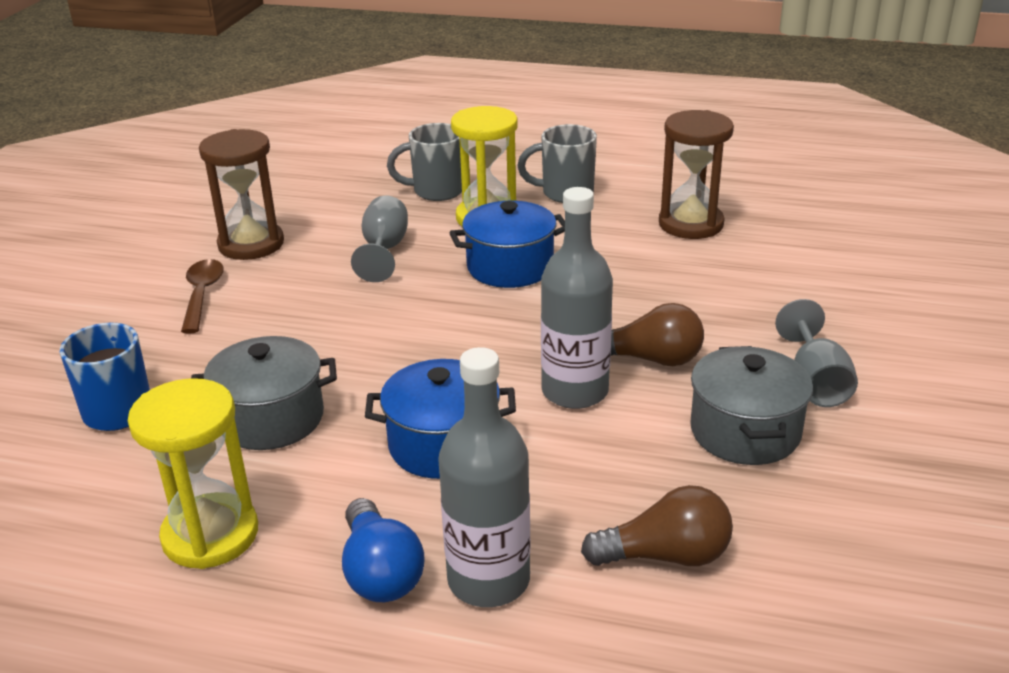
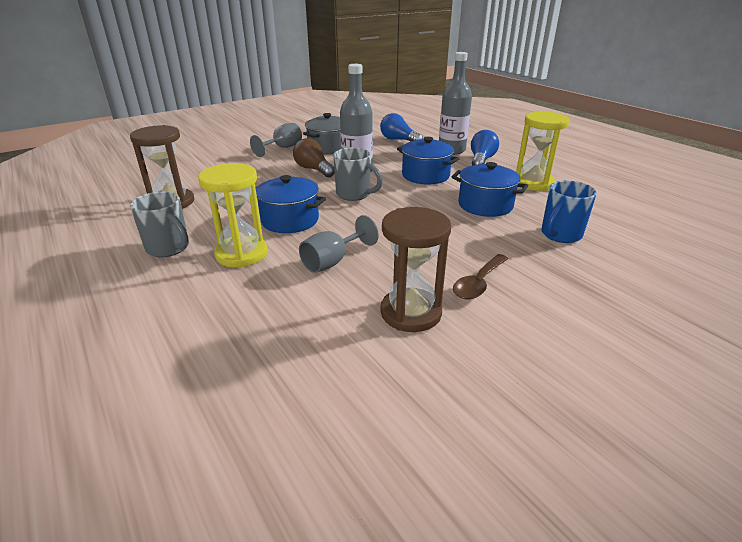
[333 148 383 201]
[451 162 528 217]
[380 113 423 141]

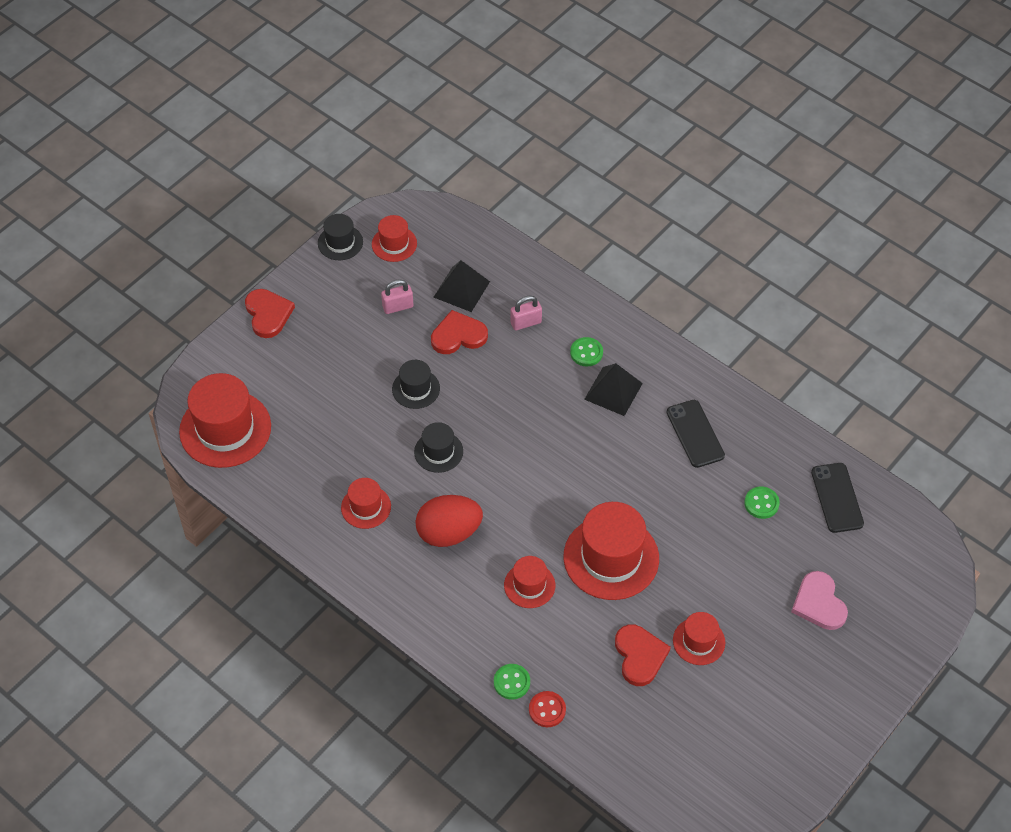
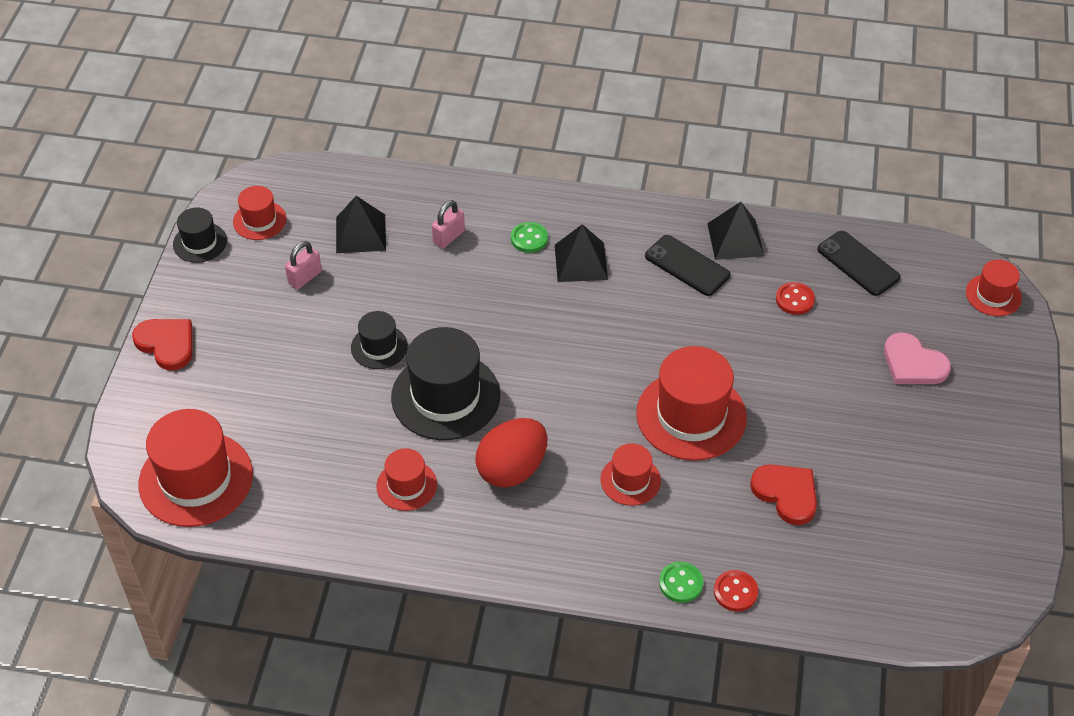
[431 310 488 354] (first image)
[707 202 764 260]
[966 260 1022 316]
[776 282 815 315]
[391 327 500 440]

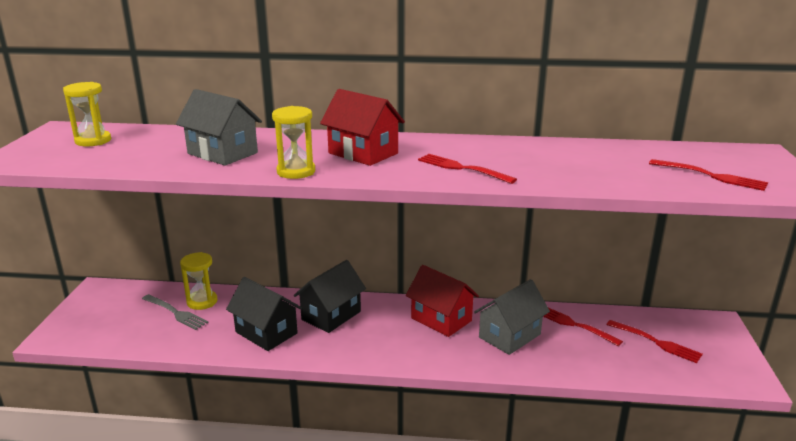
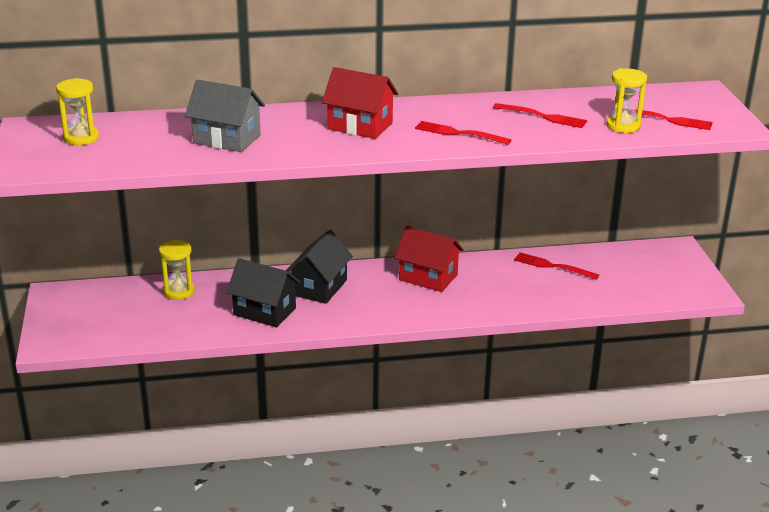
[142 294 208 330] (first image)
[474 279 550 355] (first image)
[606 68 647 133]
[493 103 587 128]

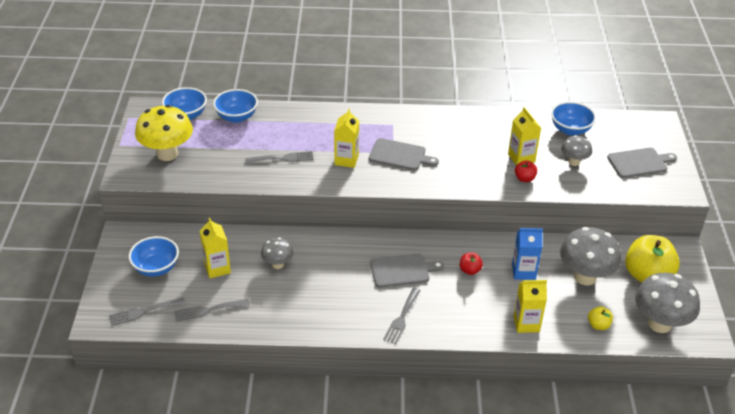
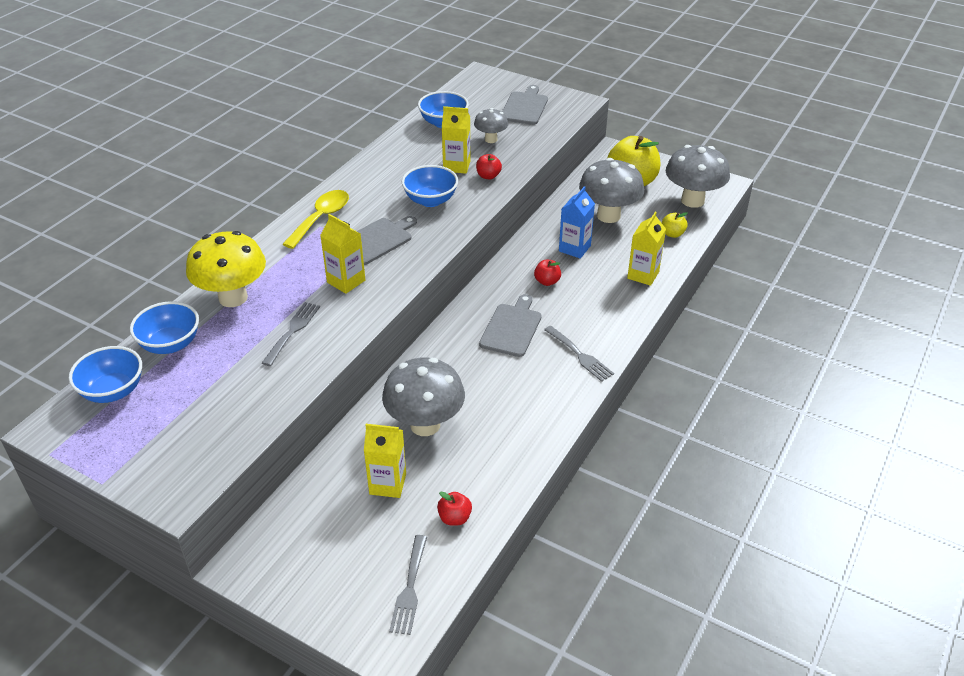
[282 190 349 249]
[402 165 458 207]
[186 231 266 307]
[437 492 472 526]
[382 358 465 436]

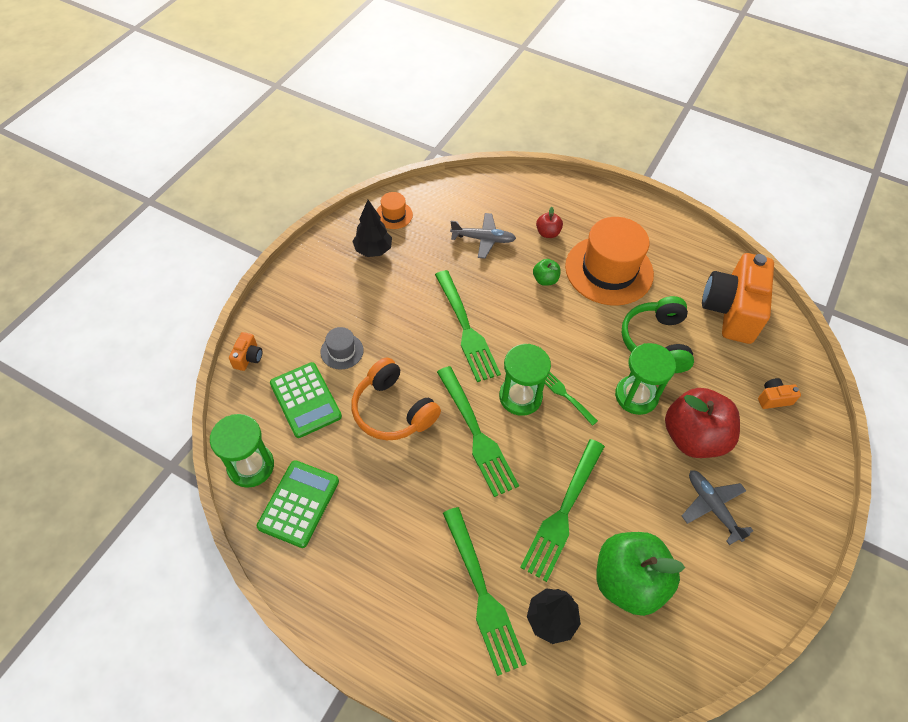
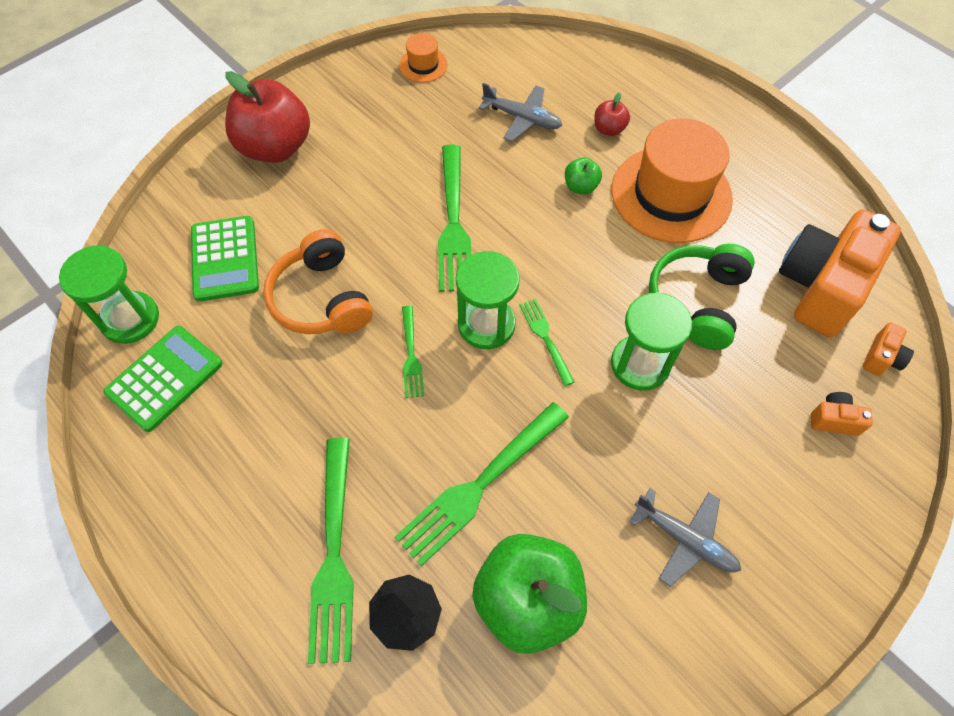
[321 327 364 369] (first image)
[352 200 392 257] (first image)
[863 322 914 376]
[225 71 310 163]
[629 488 741 587]
[402 306 424 398]

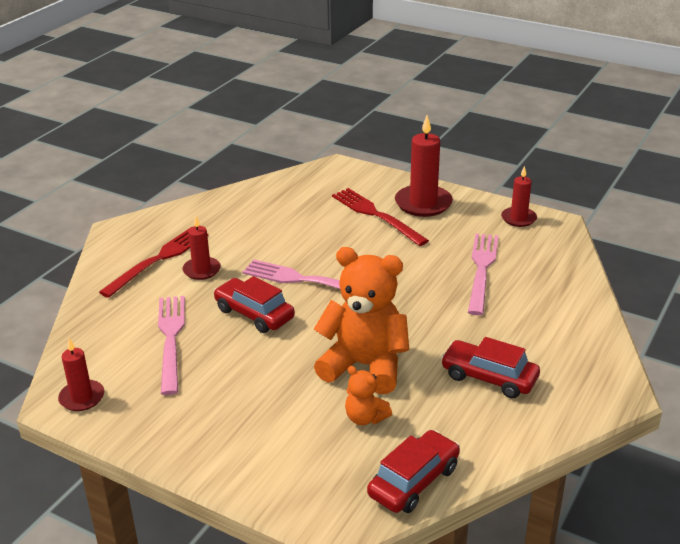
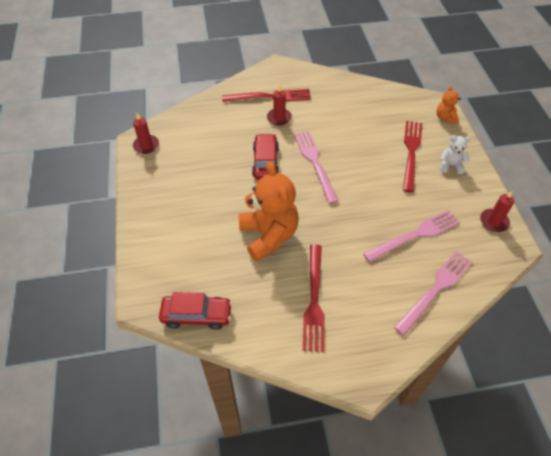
[394 251 473 336]
[437 86 461 125]
[440 135 471 174]
[303 244 325 352]

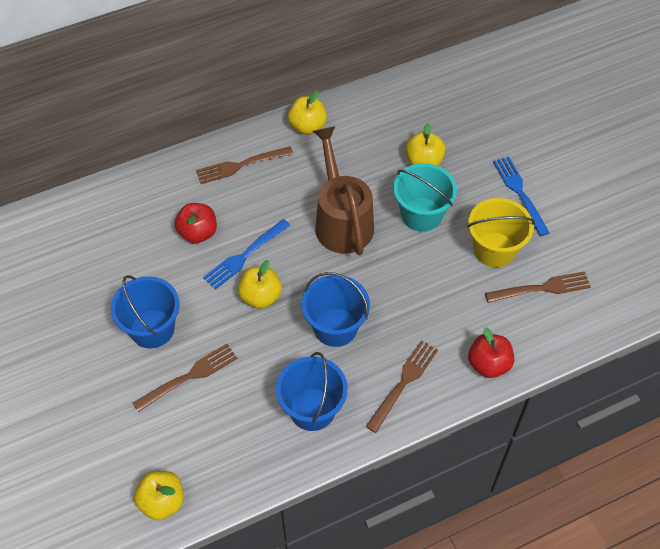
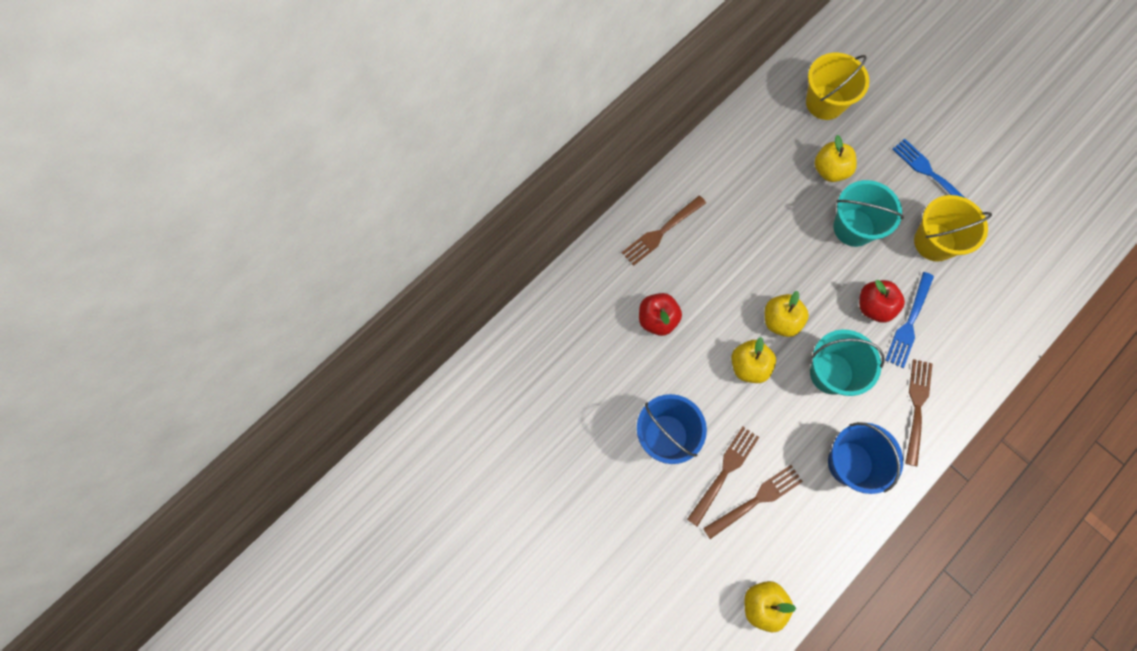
[313 126 374 255] (first image)
[806 53 869 120]
[886 272 934 368]
[765 291 809 337]
[859 280 905 323]
[703 465 803 539]
[810 329 884 396]

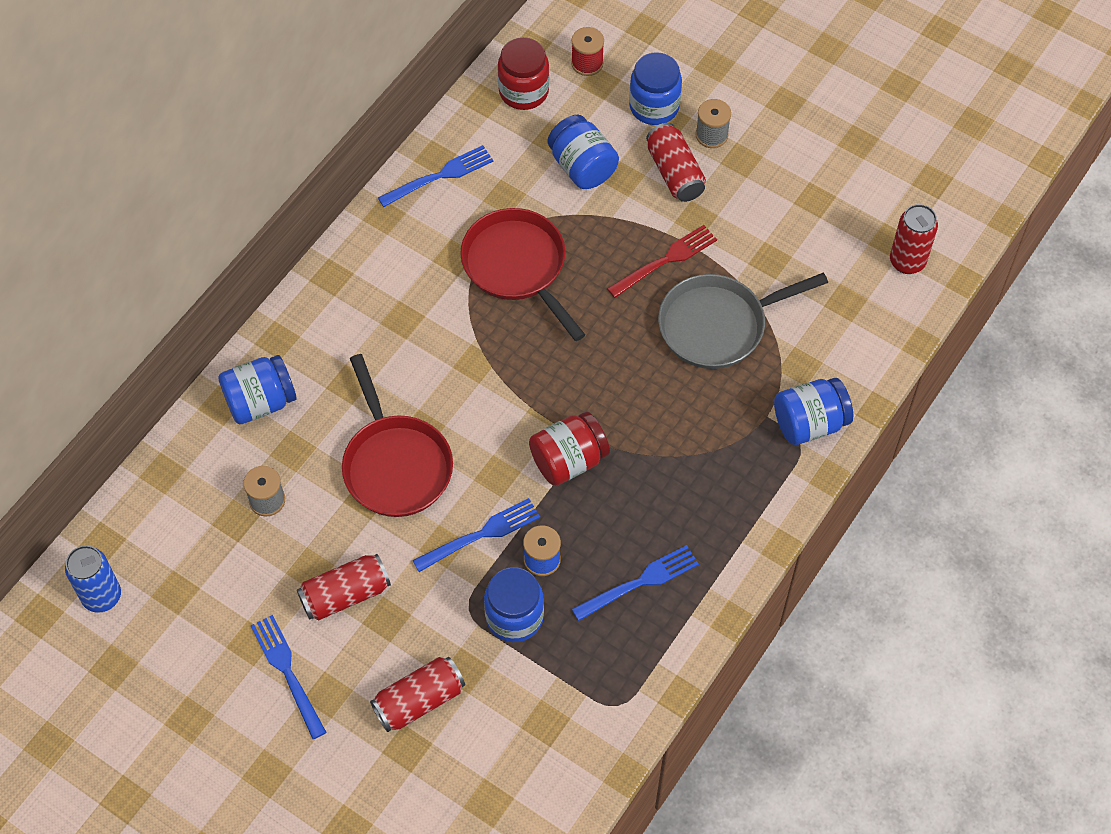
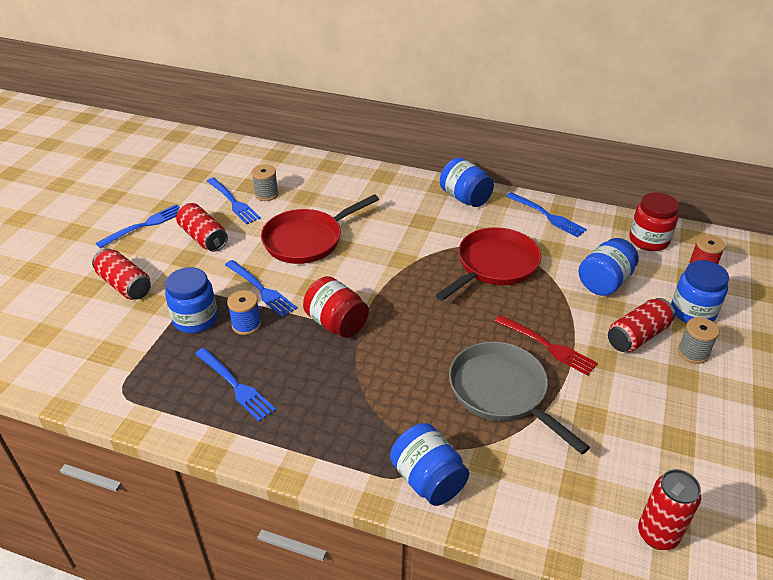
[65 545 121 613] (first image)
[207 178 261 224]
[440 157 494 207]

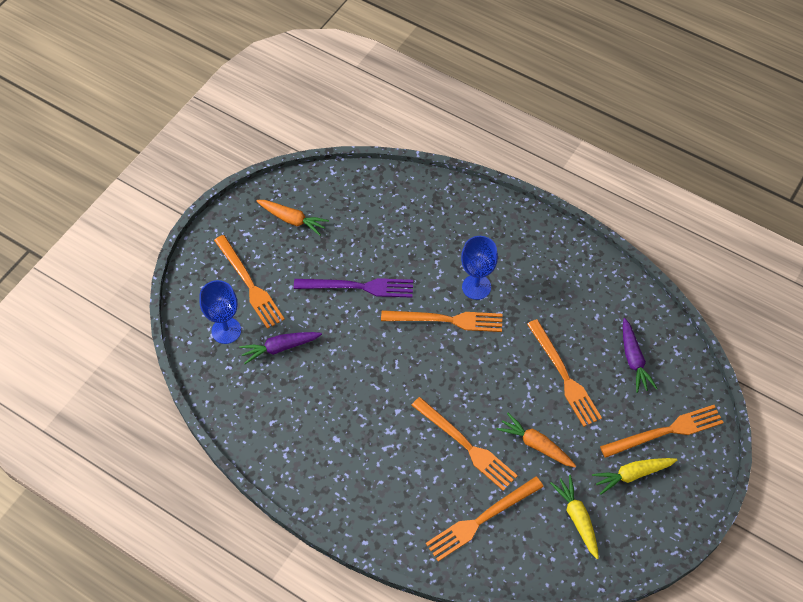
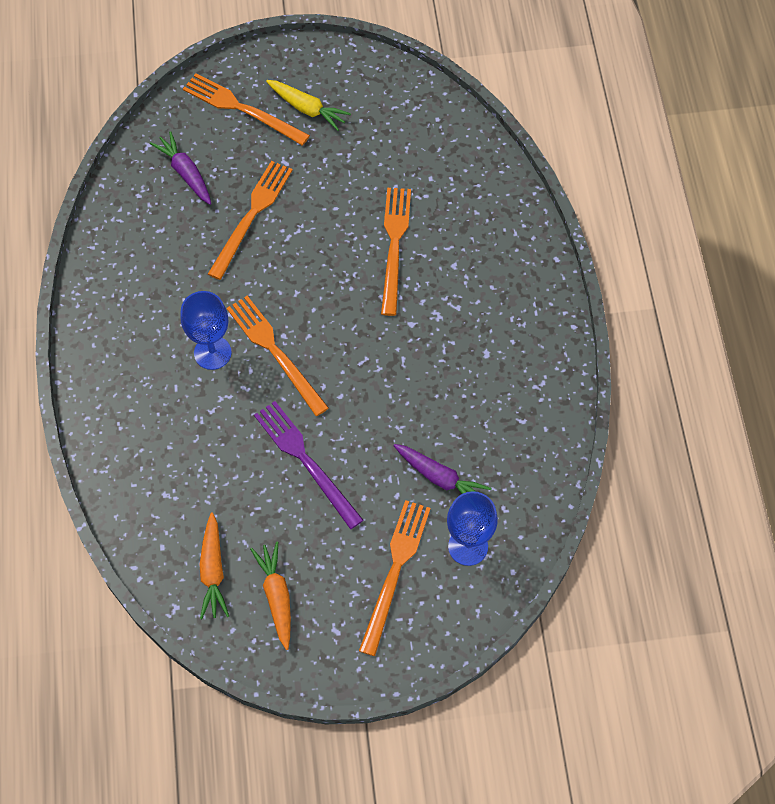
[426 476 544 561] (first image)
[550 475 599 559] (first image)
[200 512 229 619]
[150 131 211 205]

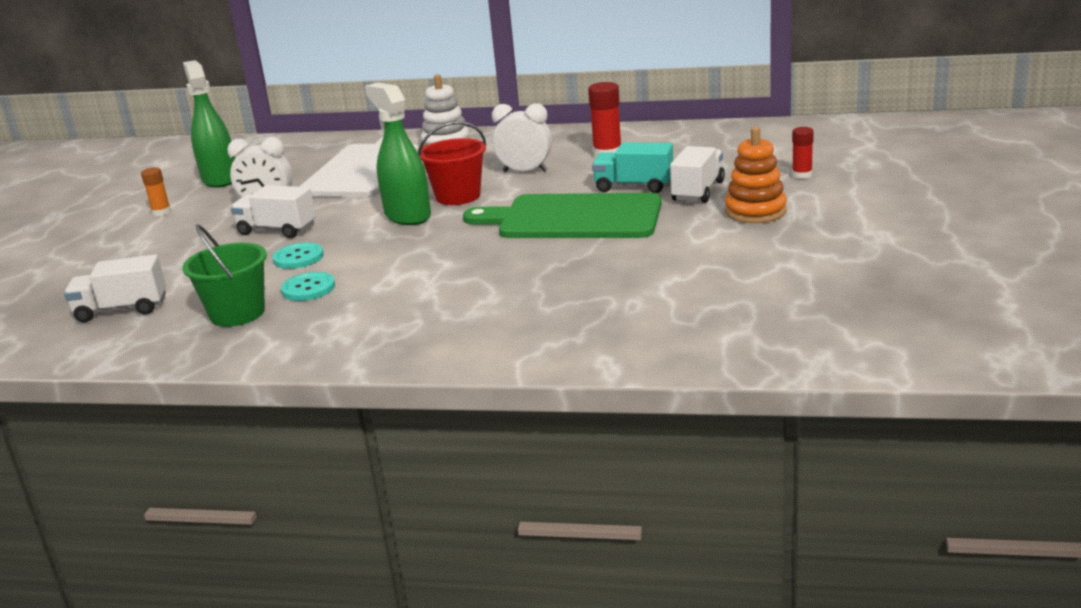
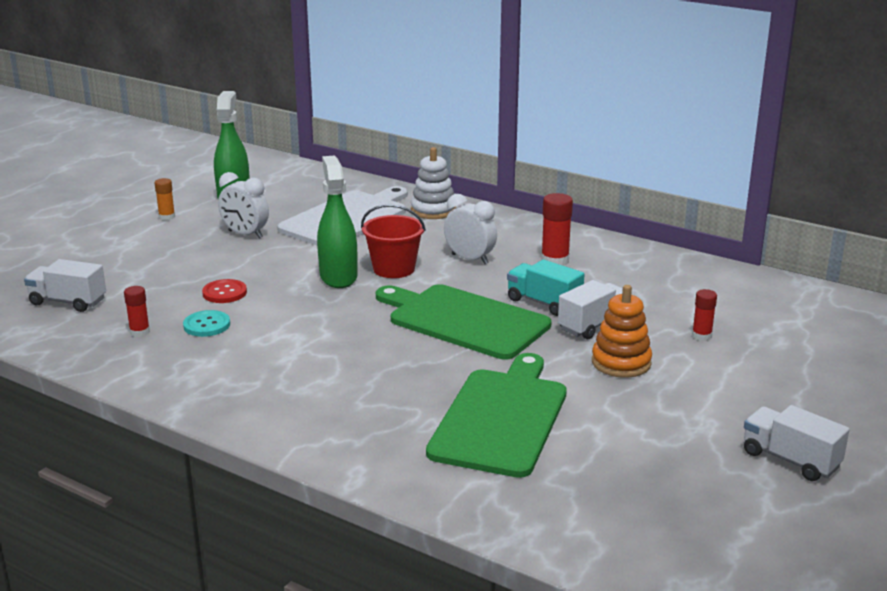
[426 353 567 478]
[744 405 850 481]
[124 286 150 337]
[202 279 247 303]

